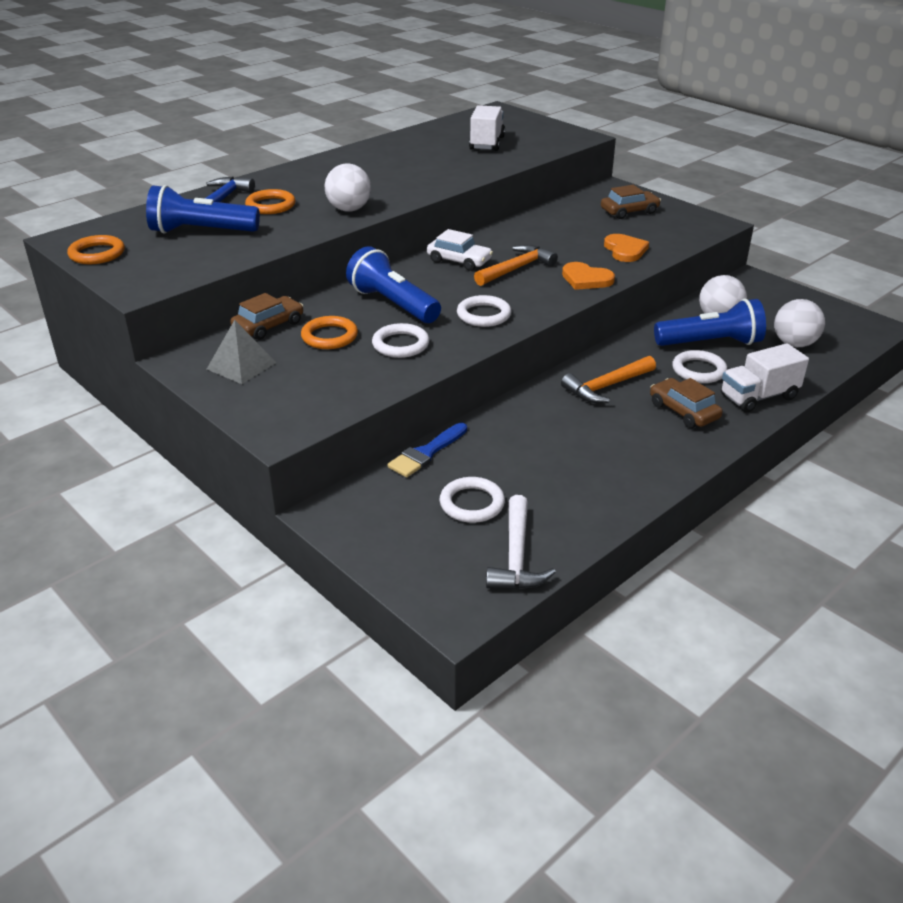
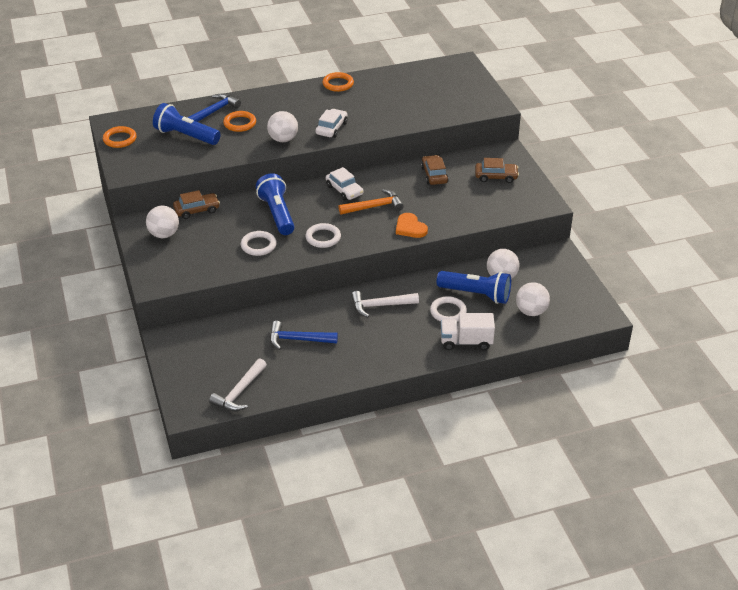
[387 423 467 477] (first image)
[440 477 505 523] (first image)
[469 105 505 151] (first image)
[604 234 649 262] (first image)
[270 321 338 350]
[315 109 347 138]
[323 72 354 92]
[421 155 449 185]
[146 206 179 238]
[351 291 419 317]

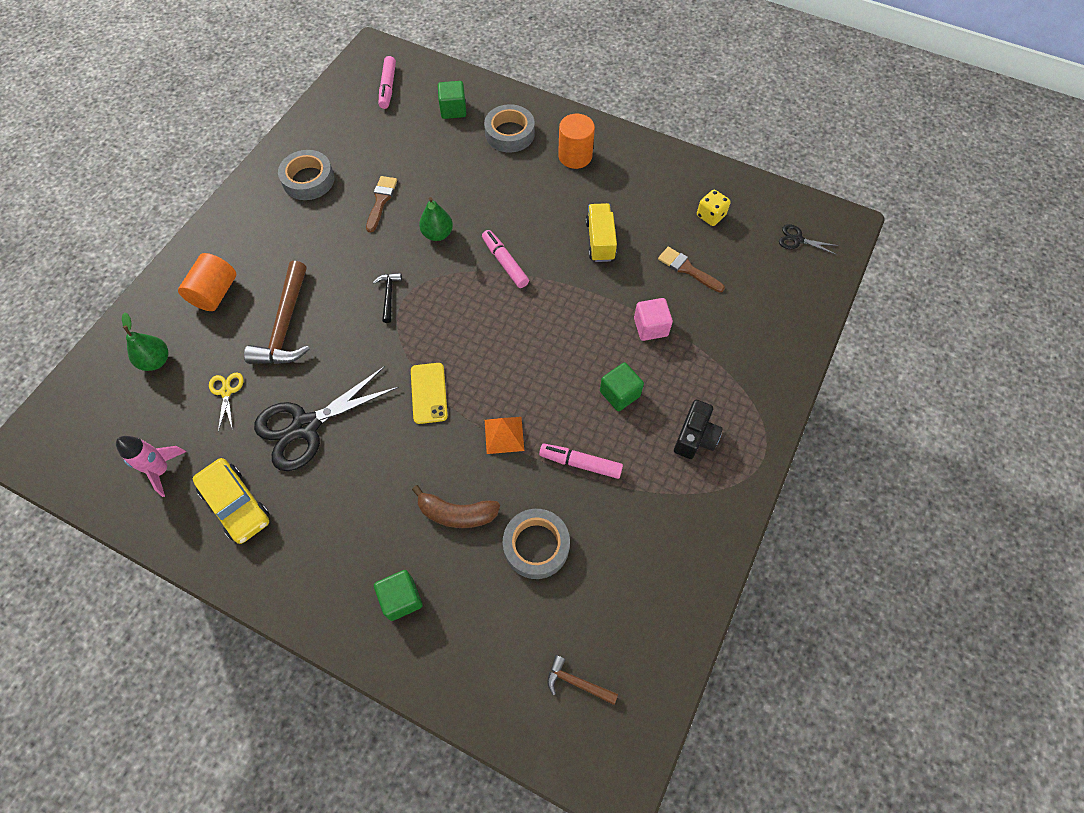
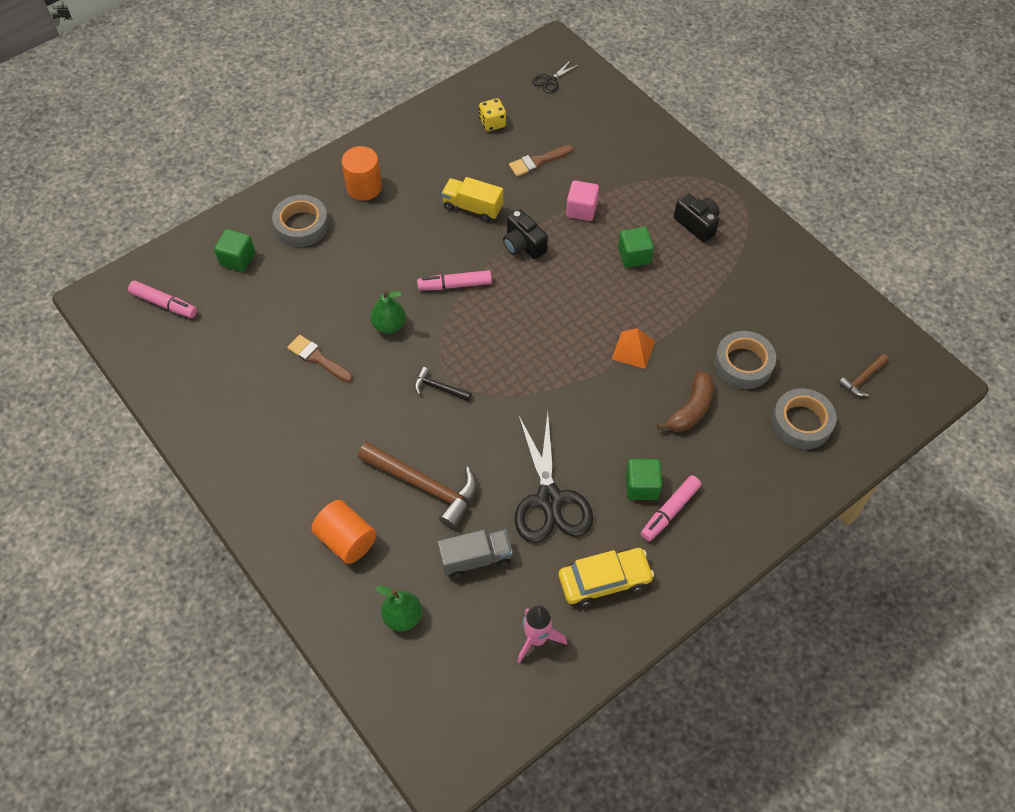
[411 363 448 424] (first image)
[503 209 548 259]
[772 388 836 449]
[626 459 662 500]
[641 475 701 541]
[437 530 513 578]

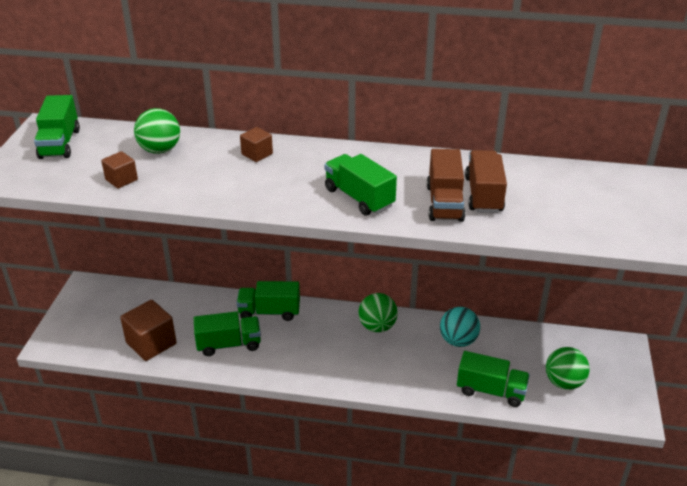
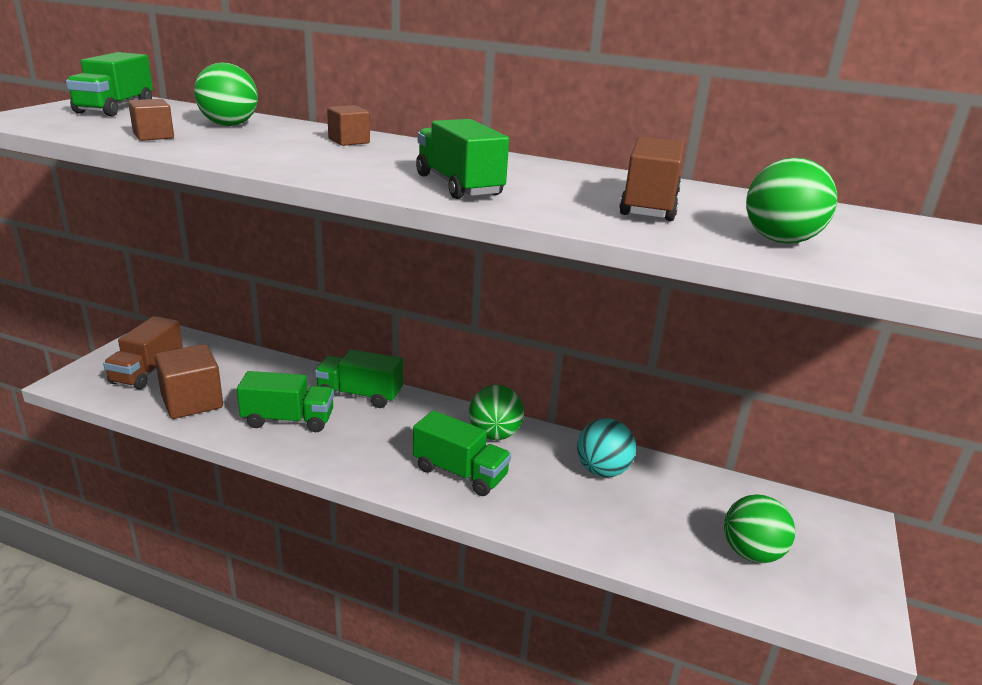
[746 157 837 244]
[103 316 183 390]
[413 410 511 496]

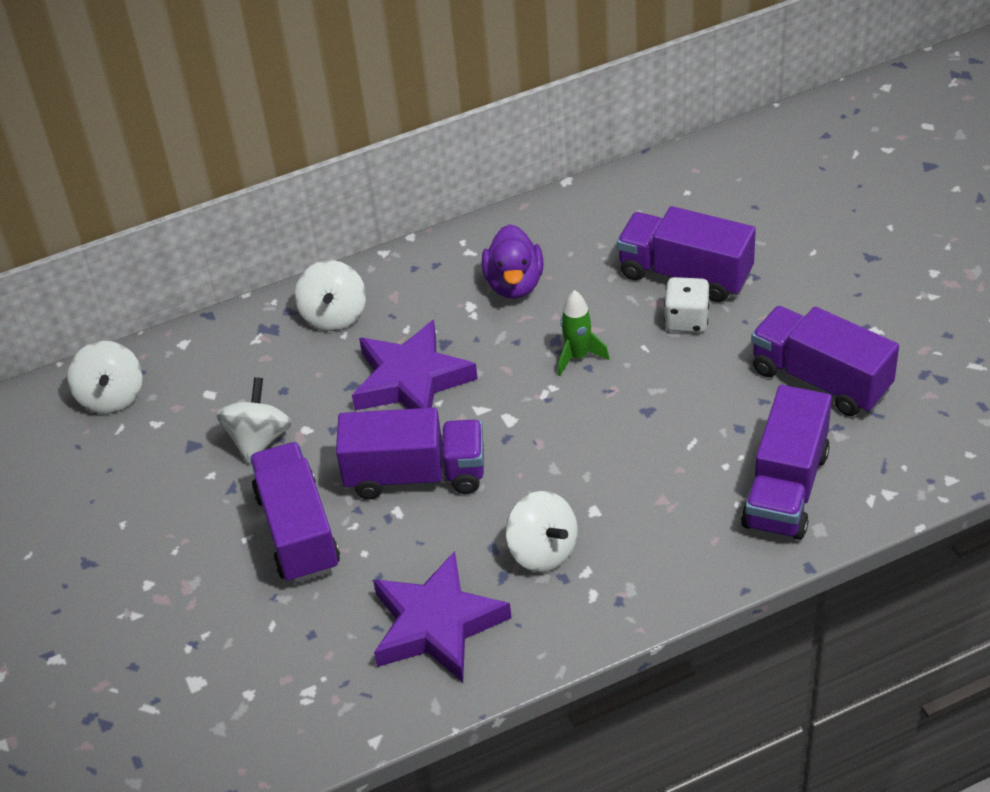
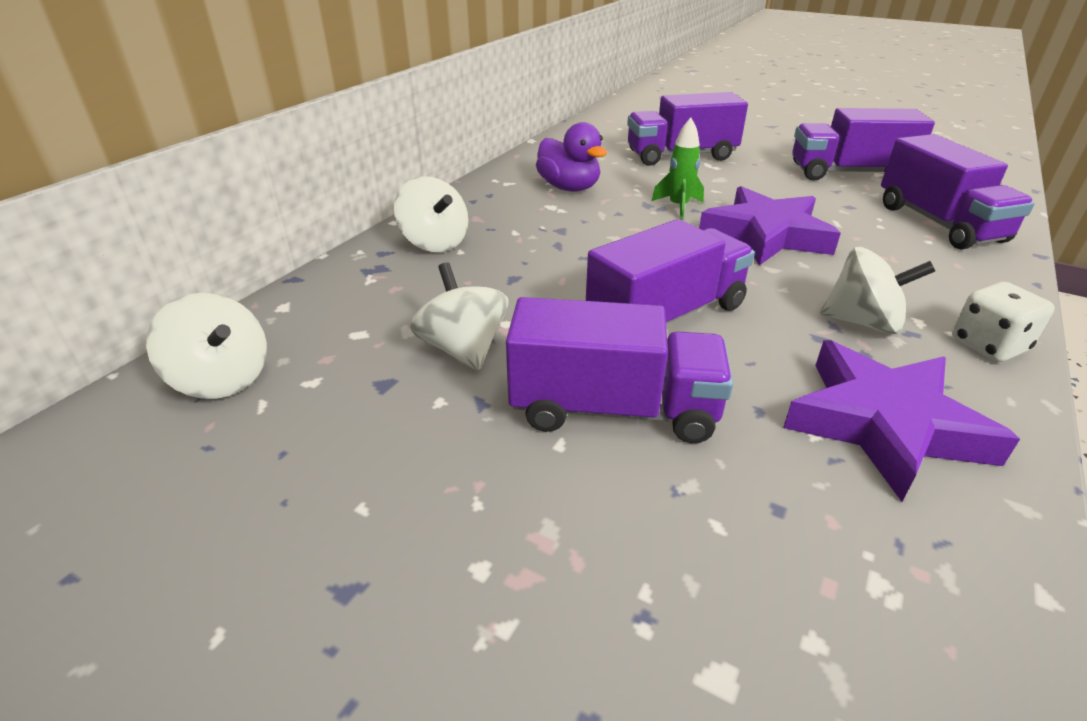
[699 186 841 265]
[952 282 1055 362]
[506 297 733 443]

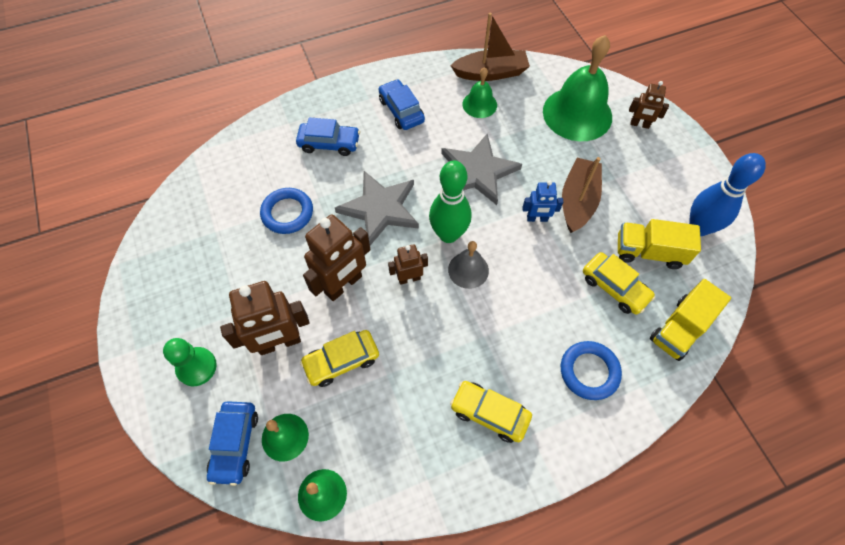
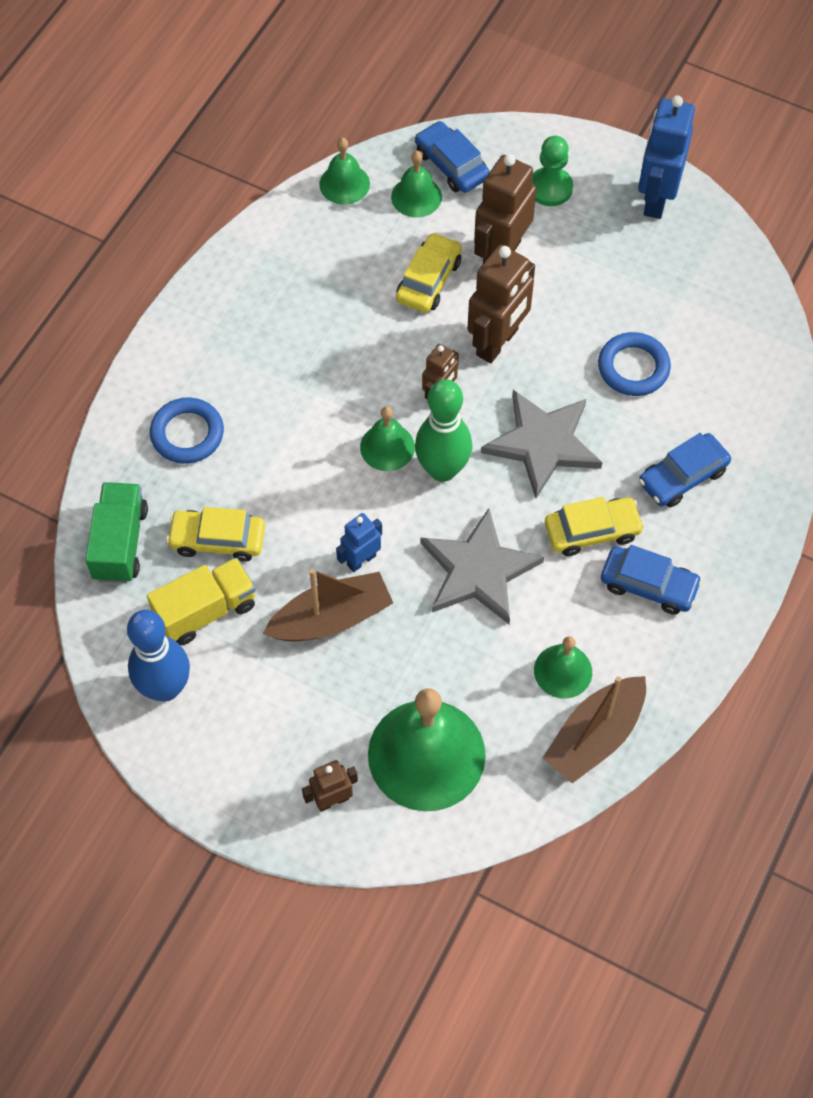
[638 95 695 219]
[545 497 645 556]
[360 406 415 471]
[85 482 148 583]
[467 245 535 363]
[263 569 393 642]

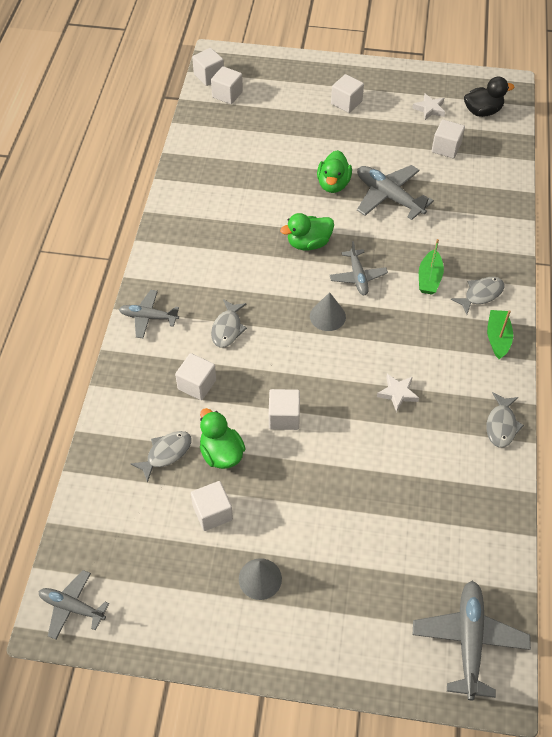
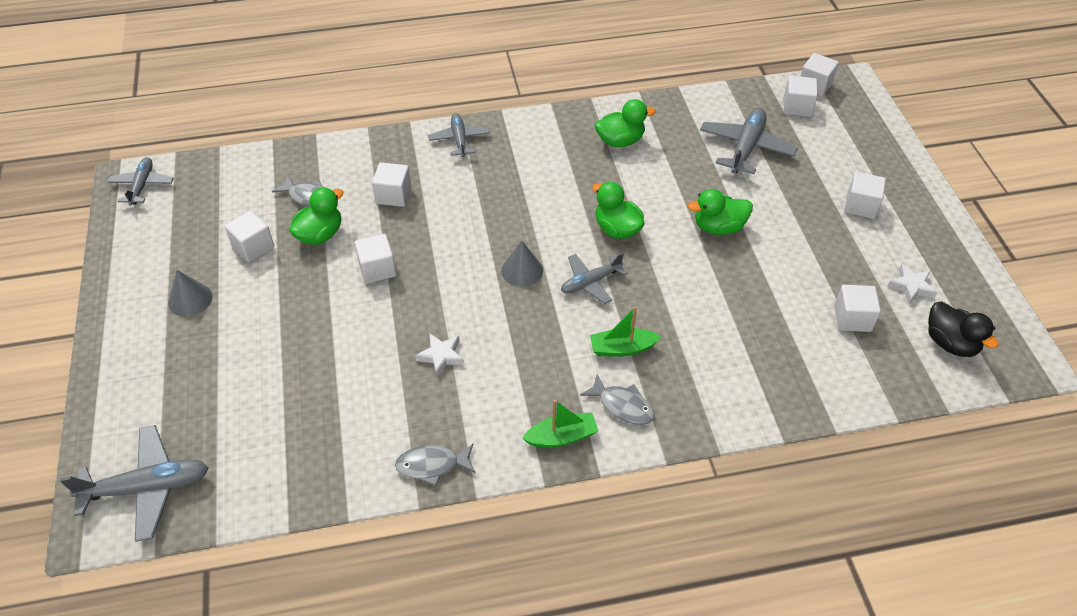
[211 299 247 348] (first image)
[595 99 655 147]
[700 108 798 174]

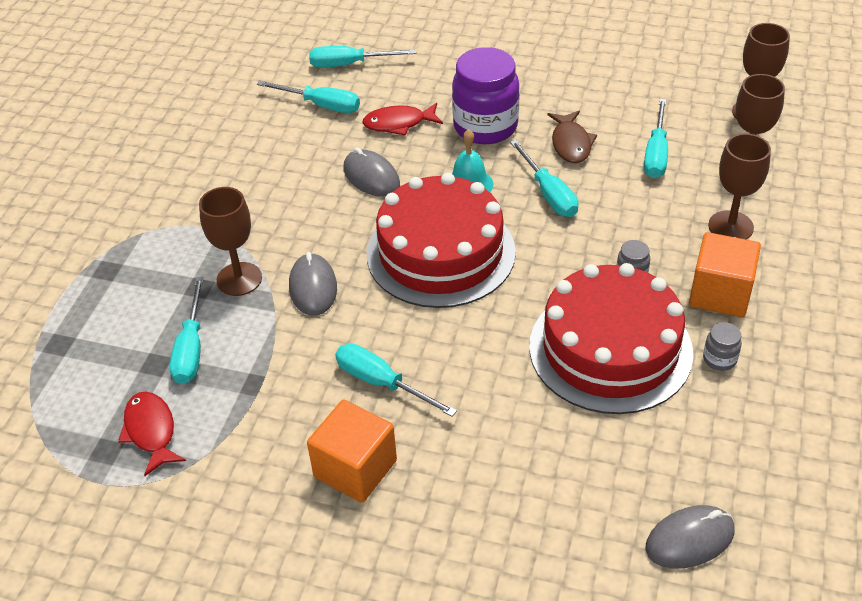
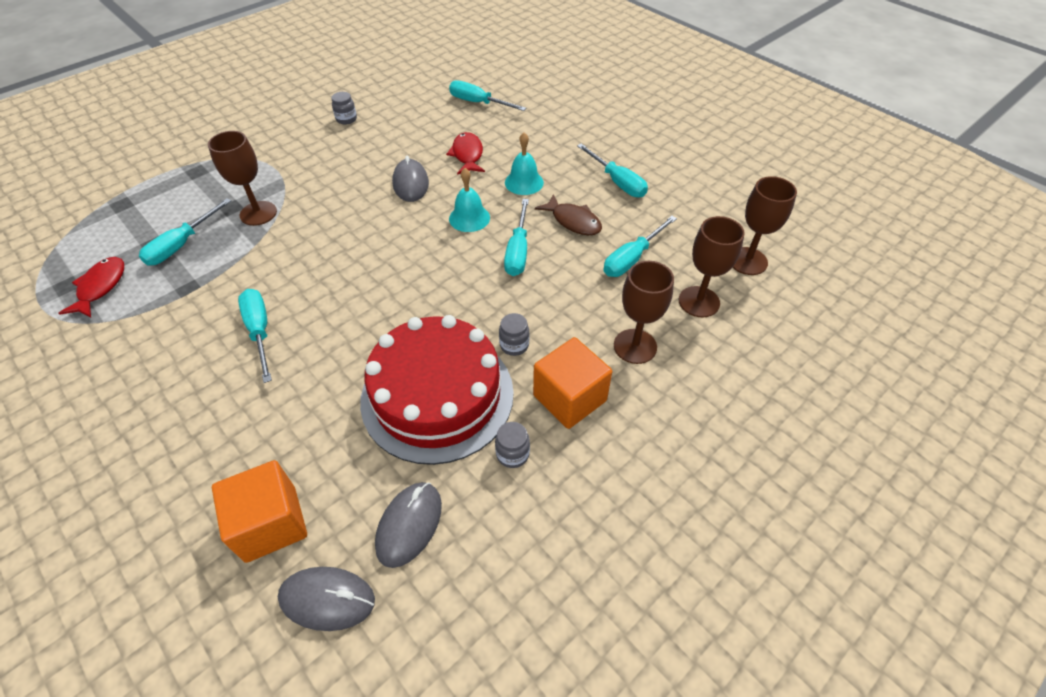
[367 173 516 308] (first image)
[331 92 357 125]
[577 143 648 198]
[375 482 442 568]
[212 460 307 563]
[505 133 544 195]
[446 132 485 175]
[535 194 602 235]

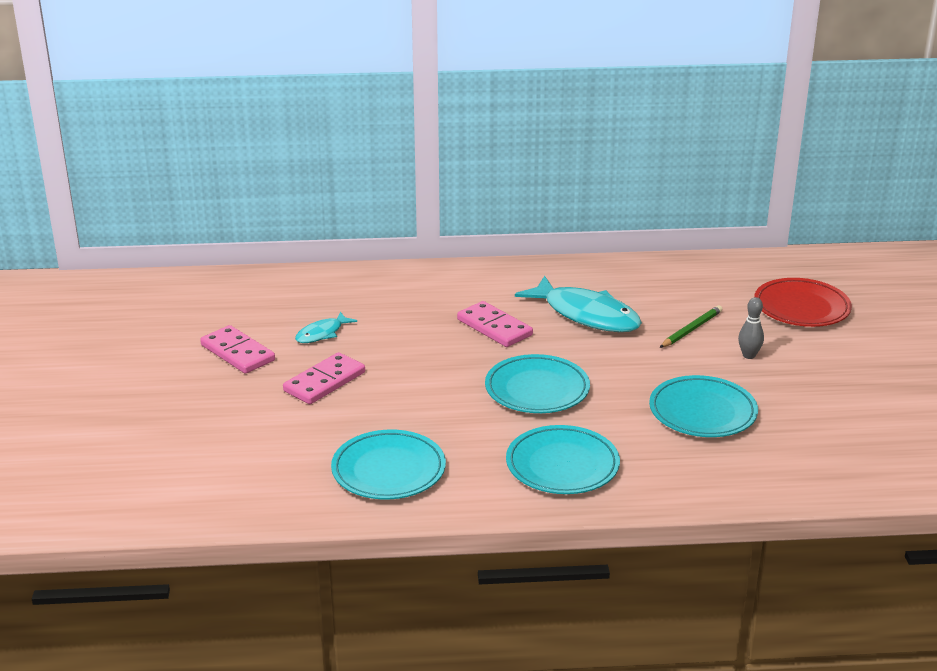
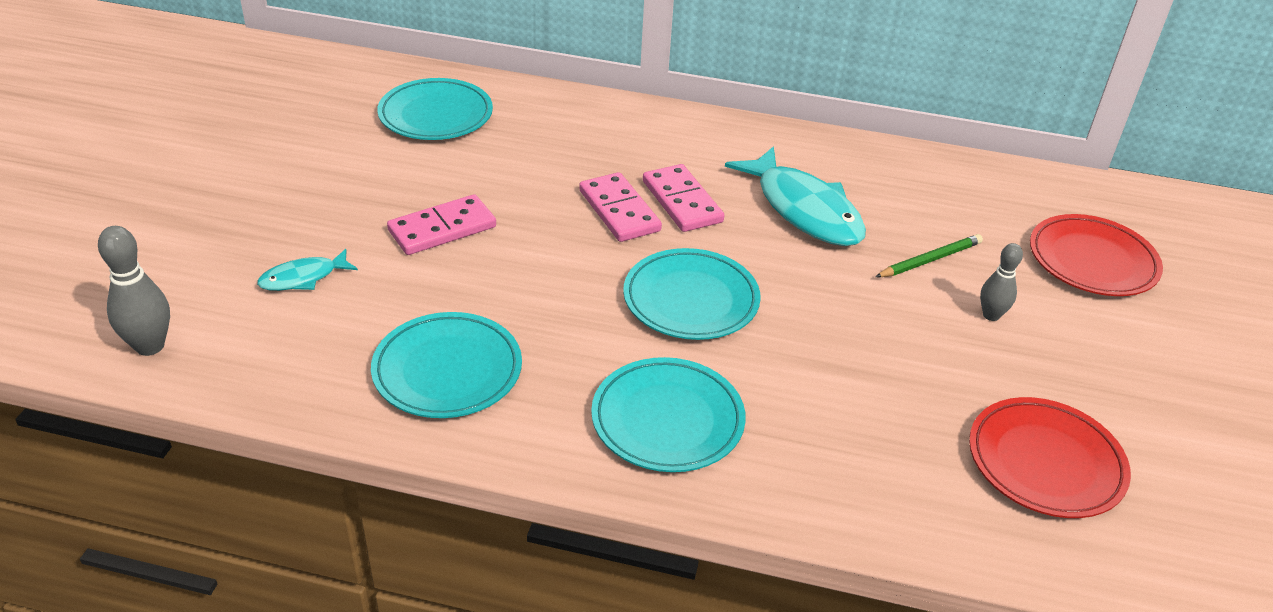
[98 226 170 356]
[969 397 1131 518]
[579 172 662 242]
[257 249 358 291]
[377 78 493 140]

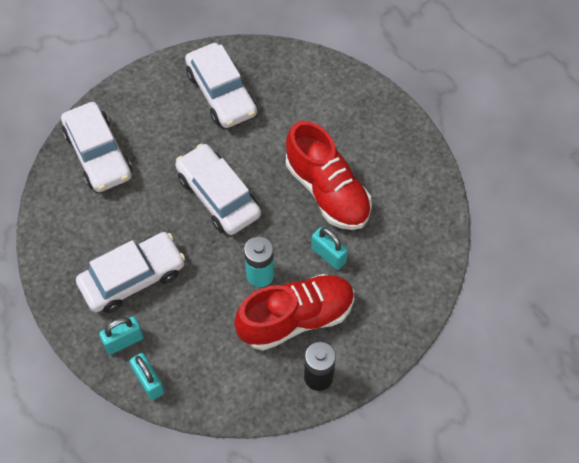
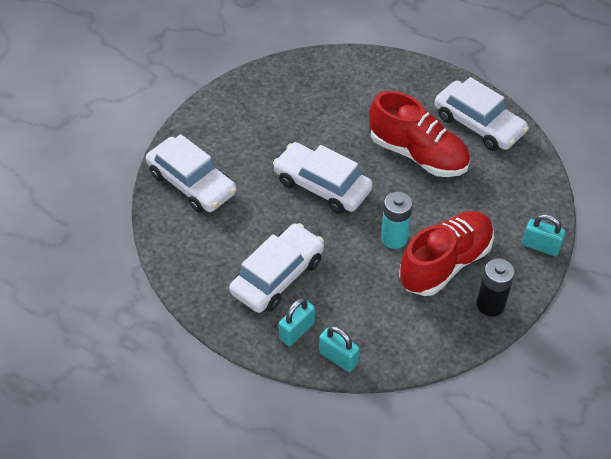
[434 77 529 151]
[522 214 566 256]

